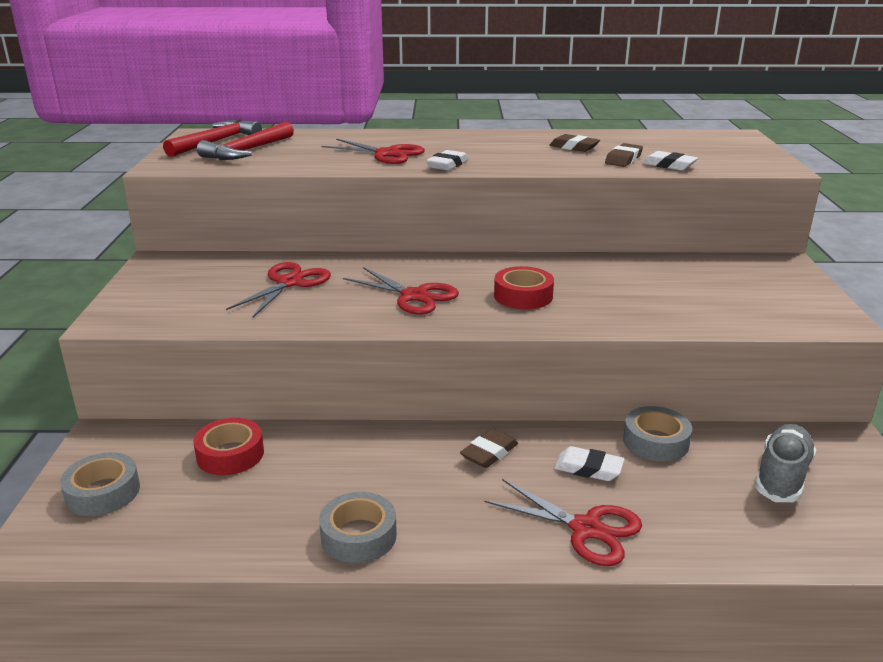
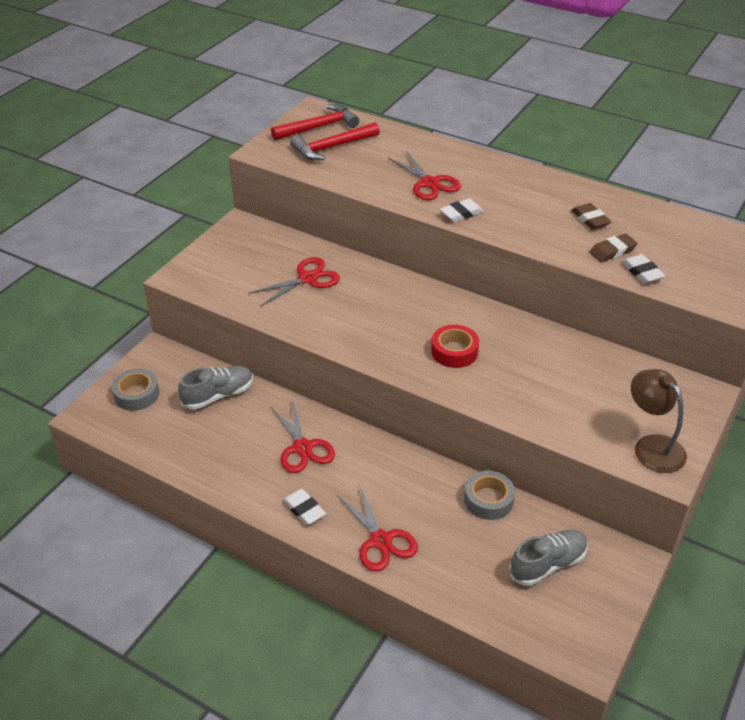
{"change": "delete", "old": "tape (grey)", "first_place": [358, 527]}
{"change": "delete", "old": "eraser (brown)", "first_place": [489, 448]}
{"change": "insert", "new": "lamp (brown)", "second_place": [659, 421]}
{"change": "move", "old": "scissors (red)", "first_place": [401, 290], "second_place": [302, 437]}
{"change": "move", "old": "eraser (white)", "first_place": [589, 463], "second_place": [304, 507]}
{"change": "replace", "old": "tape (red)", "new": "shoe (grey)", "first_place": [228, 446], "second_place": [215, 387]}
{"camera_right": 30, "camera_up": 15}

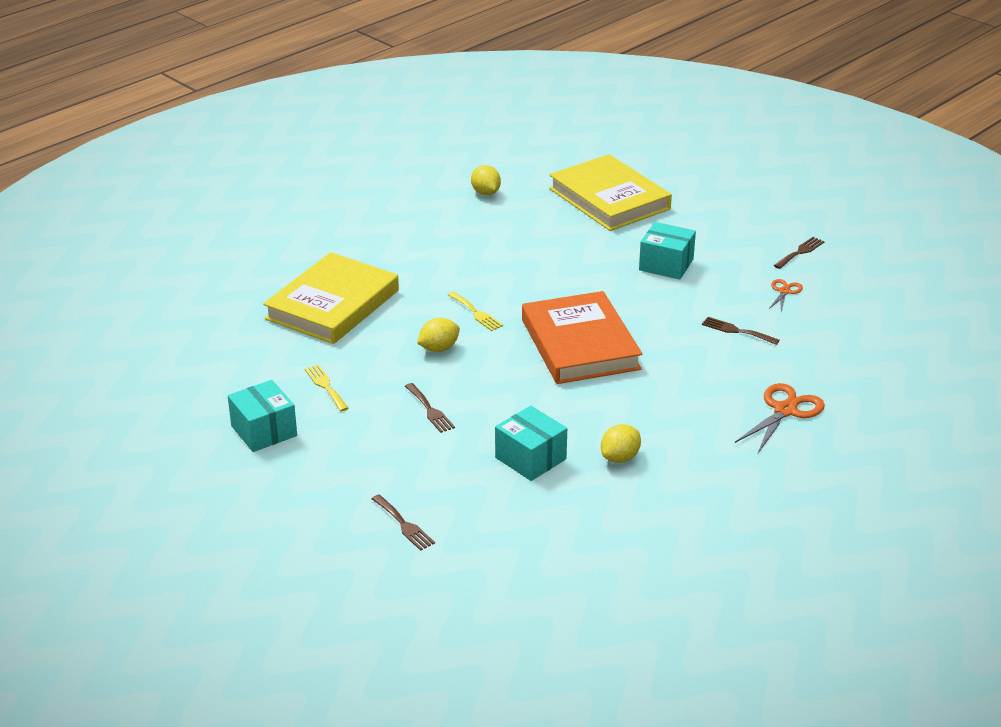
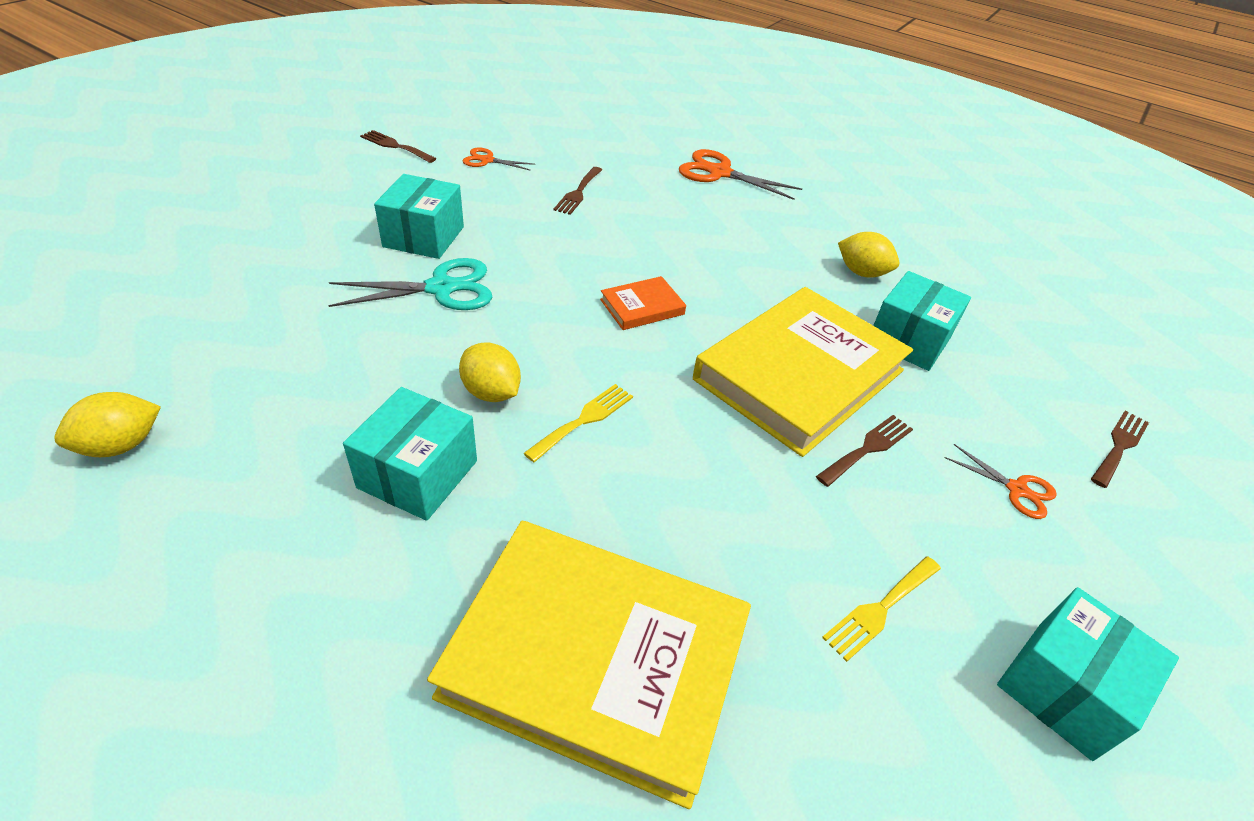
{"change": "insert", "new": "scissors (turquoise)", "second_place": [410, 284]}
{"change": "insert", "new": "box (turquoise)", "second_place": [410, 454]}
{"change": "insert", "new": "scissors (orange)", "second_place": [1001, 481]}
{"change": "move", "old": "lemon (yellow)", "first_place": [438, 335], "second_place": [490, 372]}
{"change": "move", "old": "book (yellow)", "first_place": [610, 192], "second_place": [803, 372]}
{"change": "resize", "old": "book (orange)", "first_place": [582, 337], "second_place": [643, 303], "factor": 0.42}
{"camera_right": -105, "camera_up": 10}

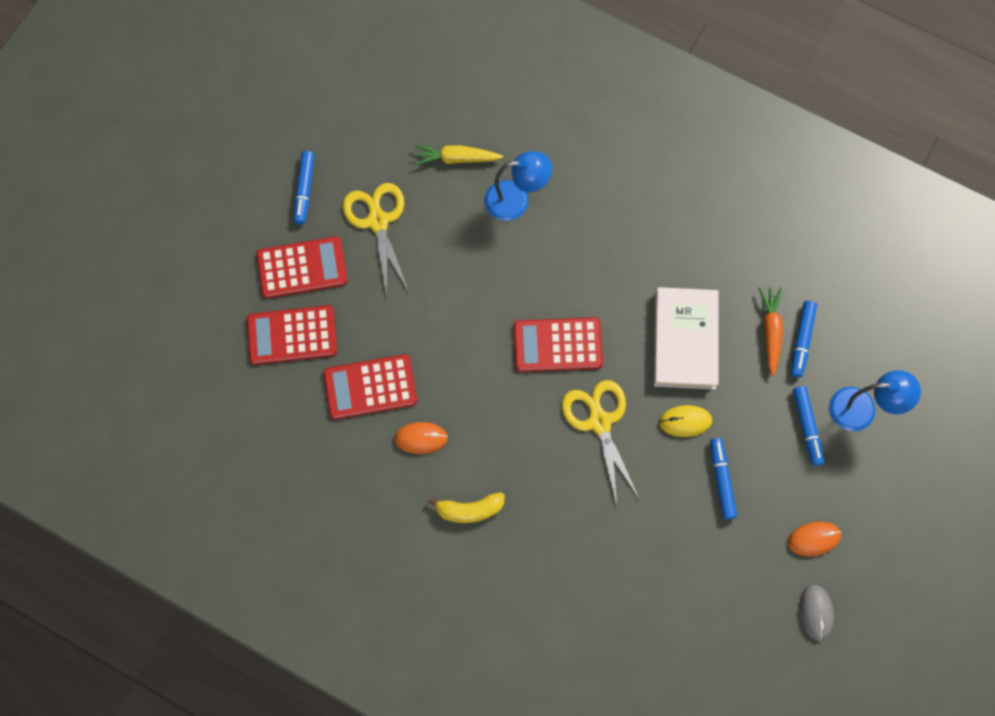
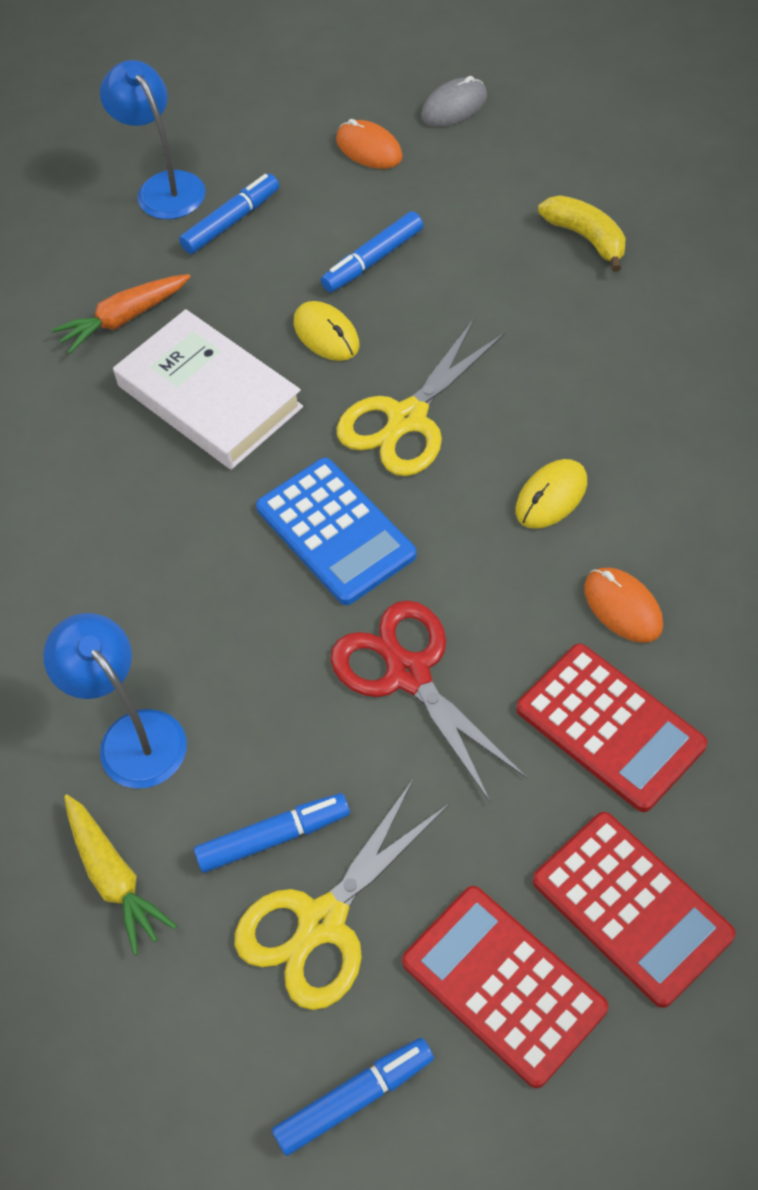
{"change": "insert", "new": "scissors (red)", "second_place": [428, 701]}
{"change": "insert", "new": "mouse (yellow)", "second_place": [551, 494]}
{"change": "move", "old": "banana (yellow)", "first_place": [466, 507], "second_place": [581, 233]}
{"change": "move", "old": "marker (blue)", "first_place": [804, 339], "second_place": [272, 833]}
{"change": "recolor", "old": "calculator (red)", "new": "calculator (blue)", "first_place": [558, 344], "second_place": [336, 531]}
{"change": "rotate", "old": "book (white)", "first_place": [686, 338], "second_place": [208, 389], "degrees": 75}
{"camera_right": -120, "camera_up": -15}

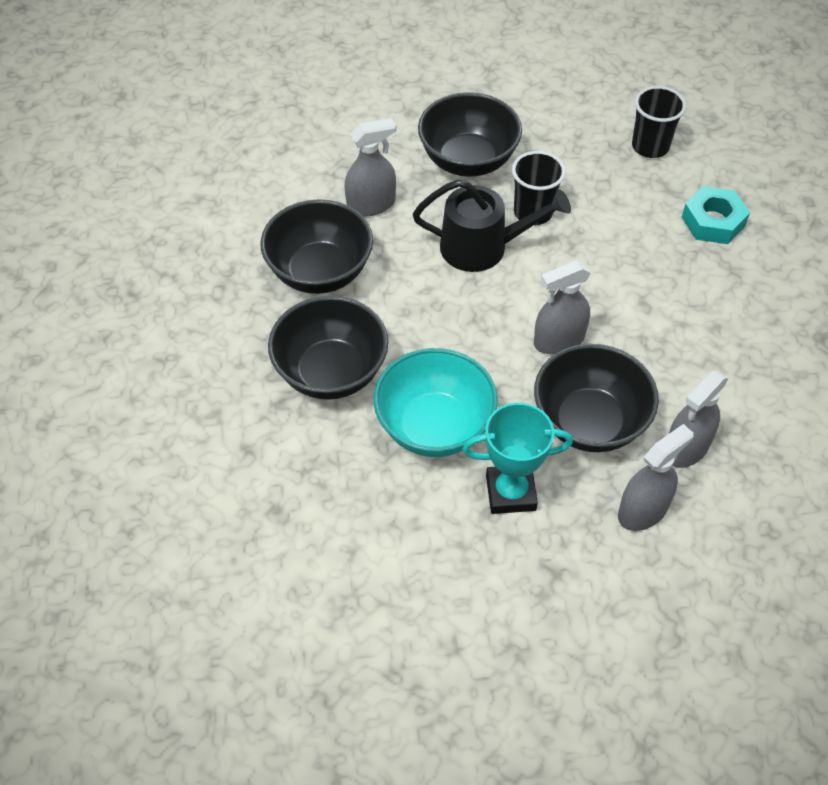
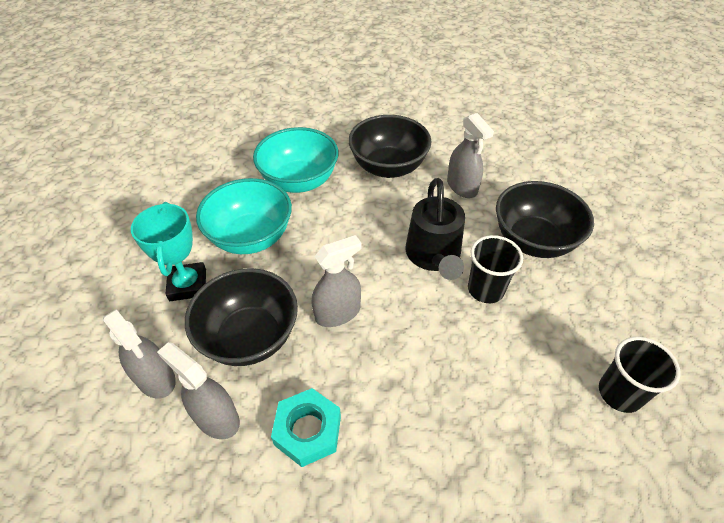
{"change": "move", "old": "nut (turquoise)", "first_place": [716, 215], "second_place": [306, 427]}
{"change": "recolor", "old": "bowl (black)", "new": "bowl (turquoise)", "first_place": [328, 348], "second_place": [296, 160]}
{"change": "rotate", "old": "spray bottle (grey)", "first_place": [562, 307], "second_place": [337, 281], "degrees": 90}
{"camera_right": 85, "camera_up": -5}

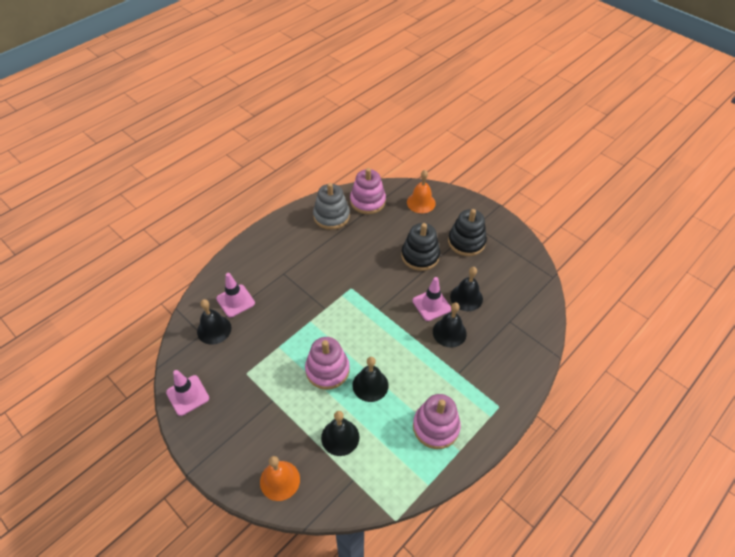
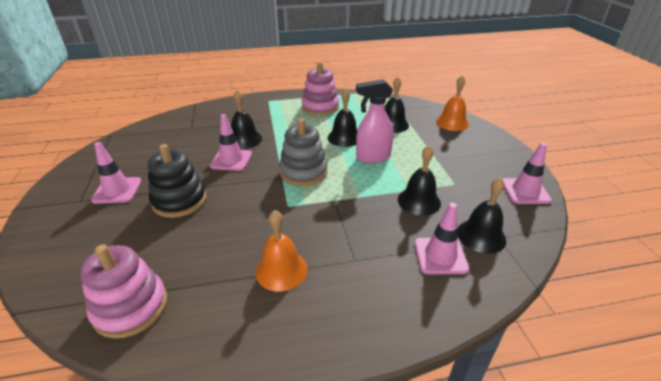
{"change": "move", "old": "stacking toy (grey)", "first_place": [331, 206], "second_place": [303, 152]}
{"change": "move", "old": "bell (orange)", "first_place": [421, 191], "second_place": [281, 251]}
{"change": "move", "old": "bell (black)", "first_place": [466, 289], "second_place": [419, 180]}
{"change": "replace", "old": "stacking toy (pink)", "new": "spray bottle (pink)", "first_place": [327, 363], "second_place": [374, 121]}
{"change": "replace", "old": "stacking toy (black)", "new": "traffic cone (pink)", "first_place": [467, 232], "second_place": [116, 173]}
{"camera_right": -145, "camera_up": -15}

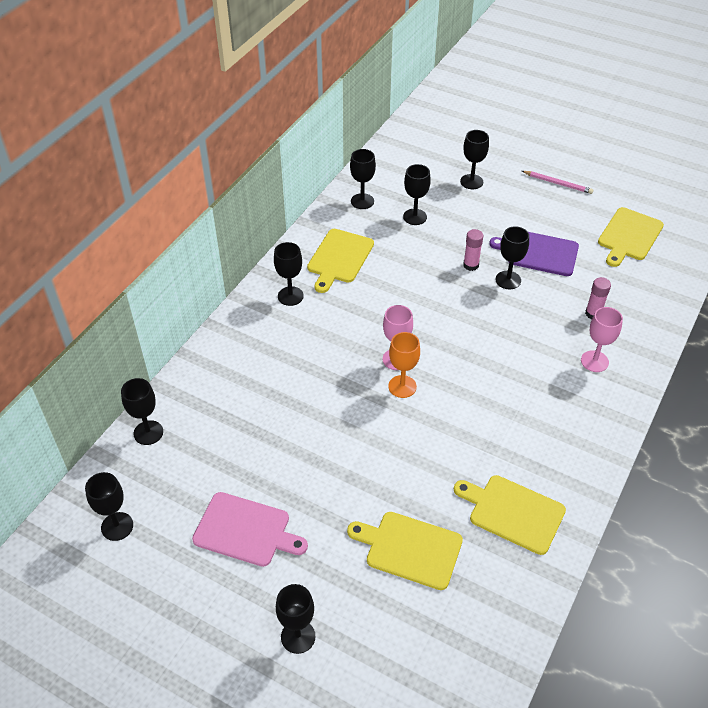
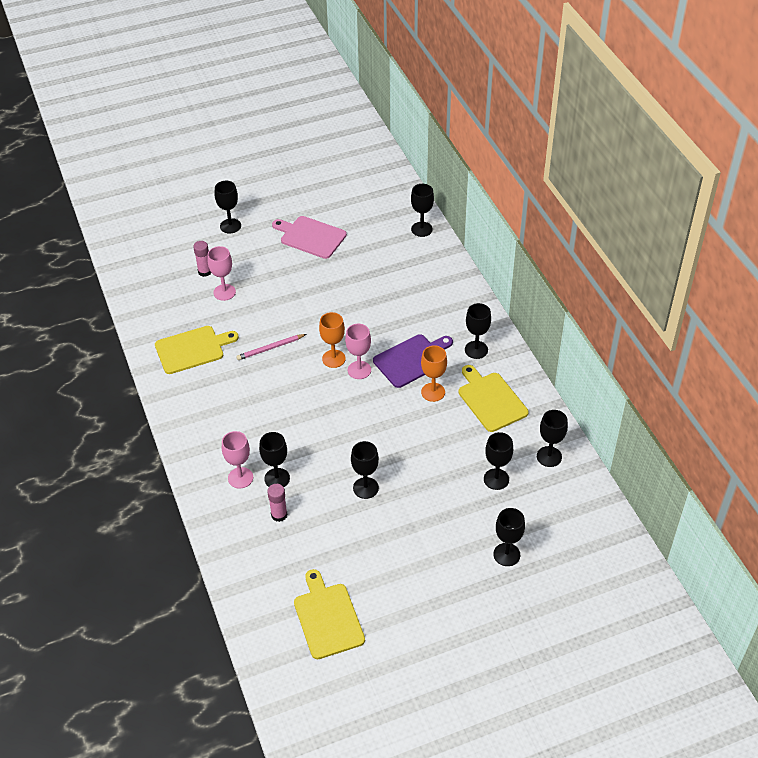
{"change": "insert", "new": "goblet (orange)", "second_place": [434, 373]}
{"change": "move", "old": "goblet (black)", "first_place": [109, 506], "second_place": [274, 459]}
{"change": "move", "old": "glue stick (pink)", "first_place": [473, 250], "second_place": [202, 259]}
{"change": "move", "old": "cutting board (purple)", "first_place": [534, 254], "second_place": [413, 361]}
{"change": "move", "old": "pencil (pink)", "first_place": [557, 182], "second_place": [271, 347]}
{"change": "replace", "old": "cutting board (yellow)", "new": "goblet (pink)", "first_place": [405, 551], "second_place": [221, 273]}
{"change": "rotate", "old": "cutting board (pink)", "first_place": [250, 529], "second_place": [309, 237], "degrees": 60}
{"camera_right": 130, "camera_up": 0}

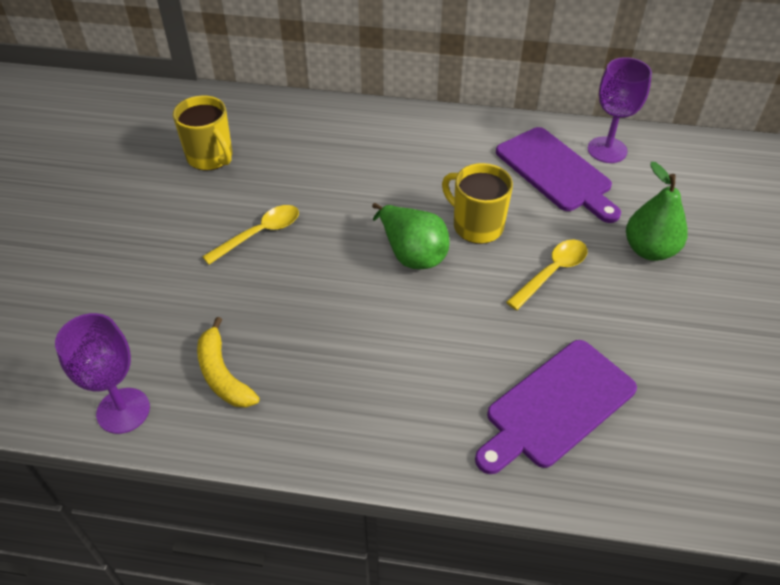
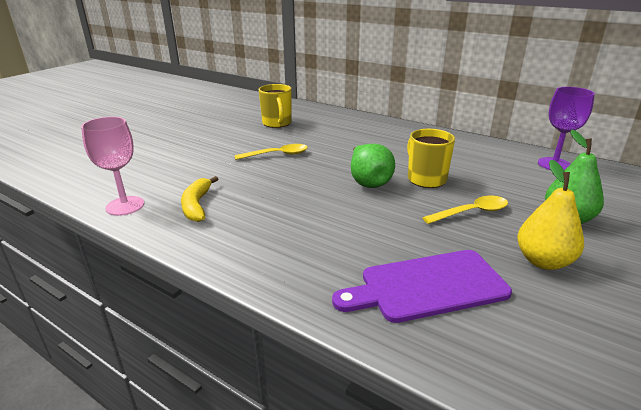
{"change": "delete", "old": "cutting board (purple)", "first_place": [558, 175]}
{"change": "insert", "new": "pear (yellow)", "second_place": [550, 215]}
{"change": "recolor", "old": "goblet (purple)", "new": "goblet (pink)", "first_place": [102, 373], "second_place": [112, 166]}
{"camera_right": 25, "camera_up": -20}

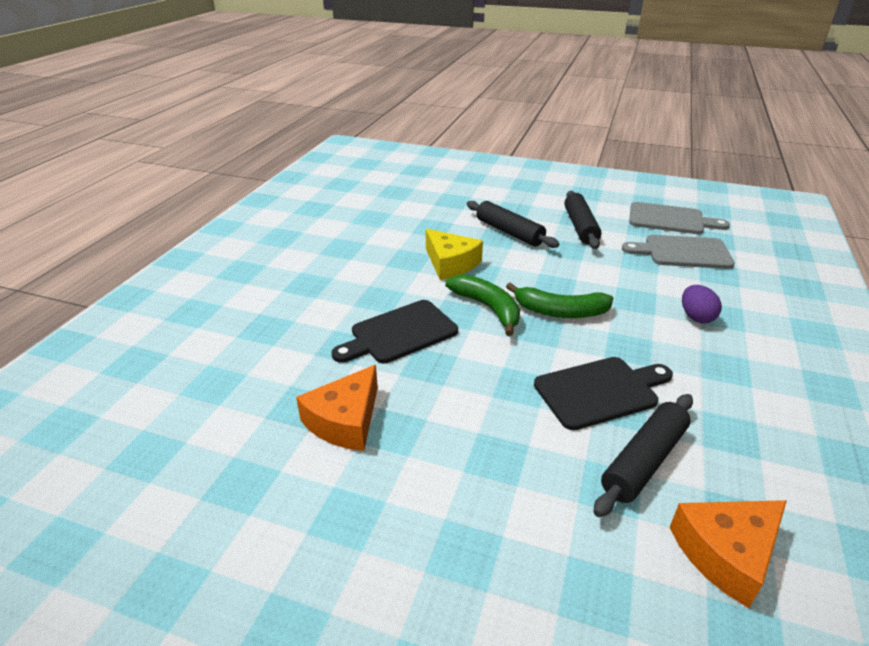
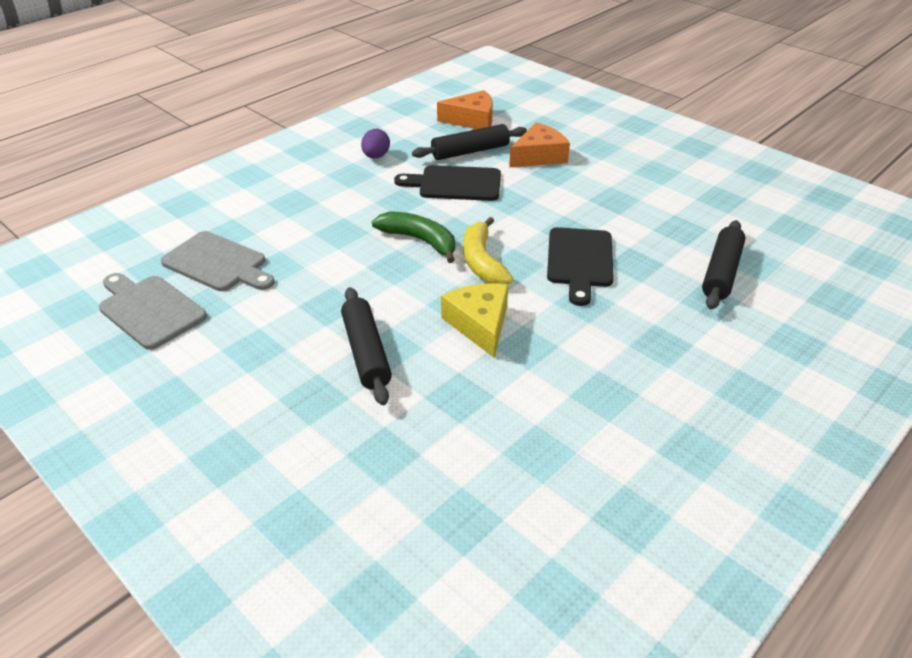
{"change": "move", "old": "cheese (orange)", "first_place": [337, 408], "second_place": [539, 144]}
{"change": "move", "old": "rolling pin (black)", "first_place": [583, 220], "second_place": [723, 265]}
{"change": "move", "old": "egg (purple)", "first_place": [702, 304], "second_place": [375, 143]}
{"change": "recolor", "old": "banana (green)", "new": "banana (yellow)", "first_place": [482, 305], "second_place": [488, 250]}
{"change": "rotate", "old": "cutting board (black)", "first_place": [394, 331], "second_place": [580, 266], "degrees": 105}
{"camera_right": -155, "camera_up": 5}

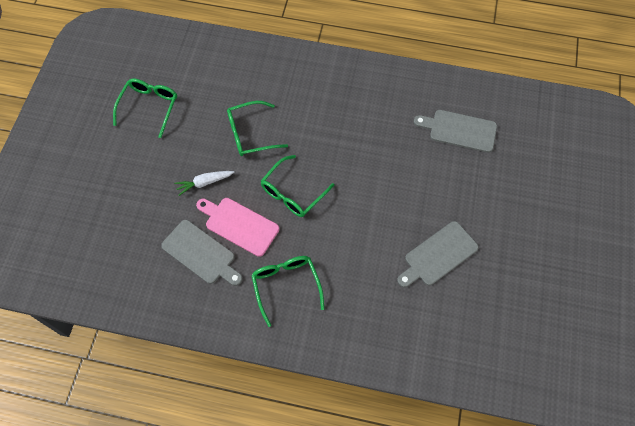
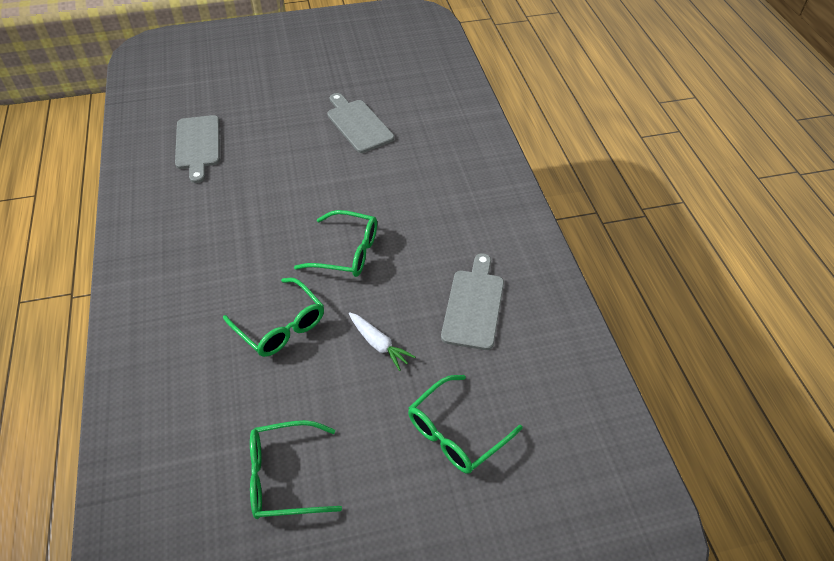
{"change": "delete", "old": "cutting board (pink)", "first_place": [237, 227]}
{"change": "move", "old": "glasses (green)", "first_place": [287, 291], "second_place": [465, 424]}
{"change": "rotate", "old": "cutting board (grey)", "first_place": [438, 254], "second_place": [360, 123], "degrees": -150}
{"camera_right": -115, "camera_up": -15}

